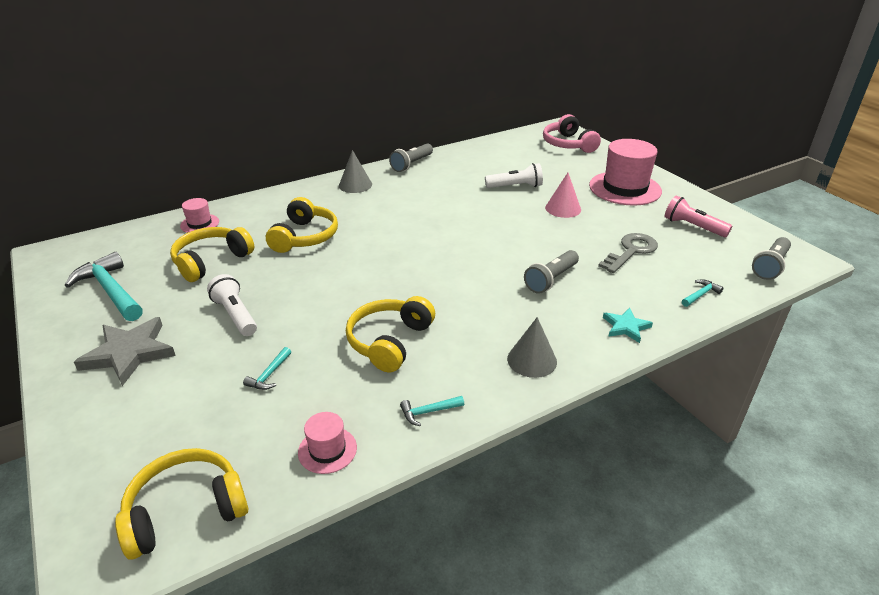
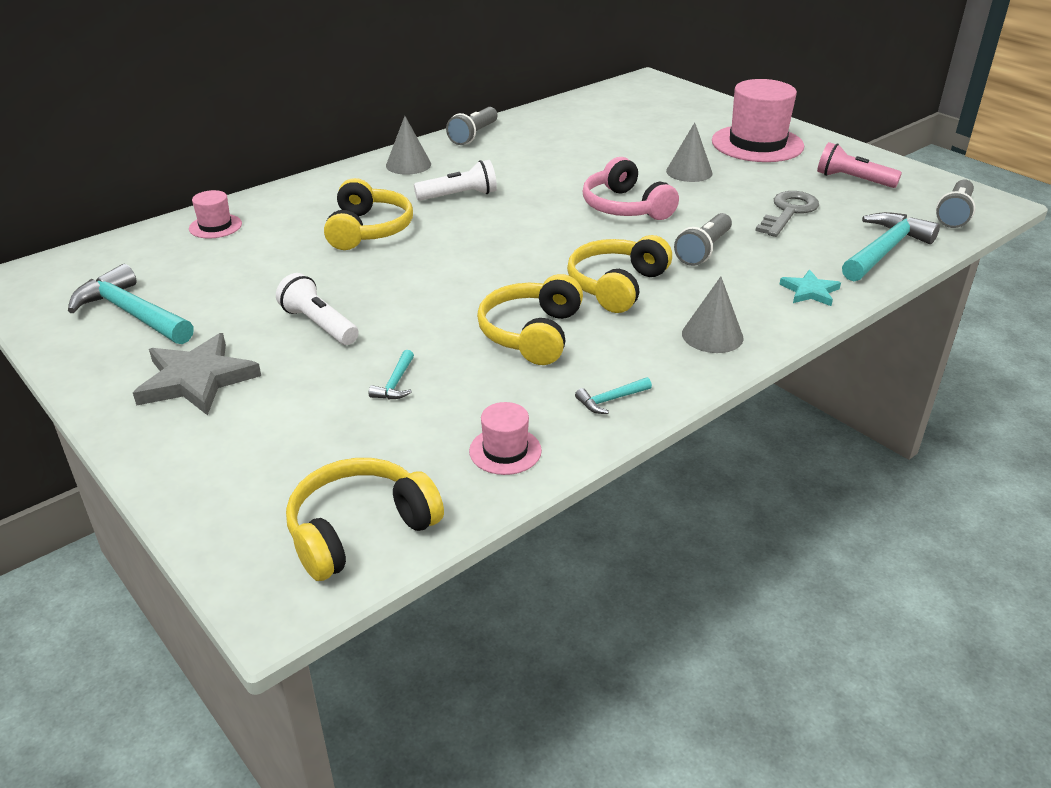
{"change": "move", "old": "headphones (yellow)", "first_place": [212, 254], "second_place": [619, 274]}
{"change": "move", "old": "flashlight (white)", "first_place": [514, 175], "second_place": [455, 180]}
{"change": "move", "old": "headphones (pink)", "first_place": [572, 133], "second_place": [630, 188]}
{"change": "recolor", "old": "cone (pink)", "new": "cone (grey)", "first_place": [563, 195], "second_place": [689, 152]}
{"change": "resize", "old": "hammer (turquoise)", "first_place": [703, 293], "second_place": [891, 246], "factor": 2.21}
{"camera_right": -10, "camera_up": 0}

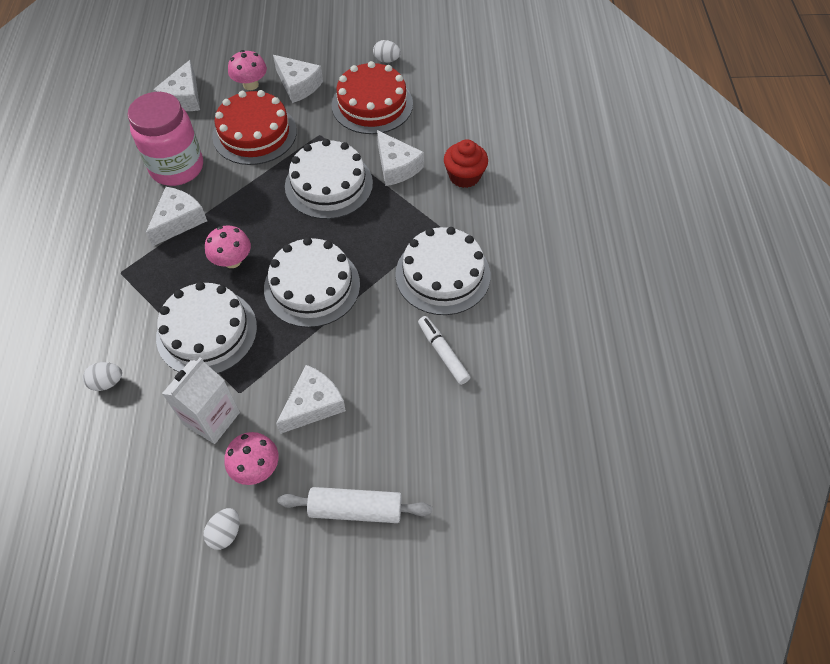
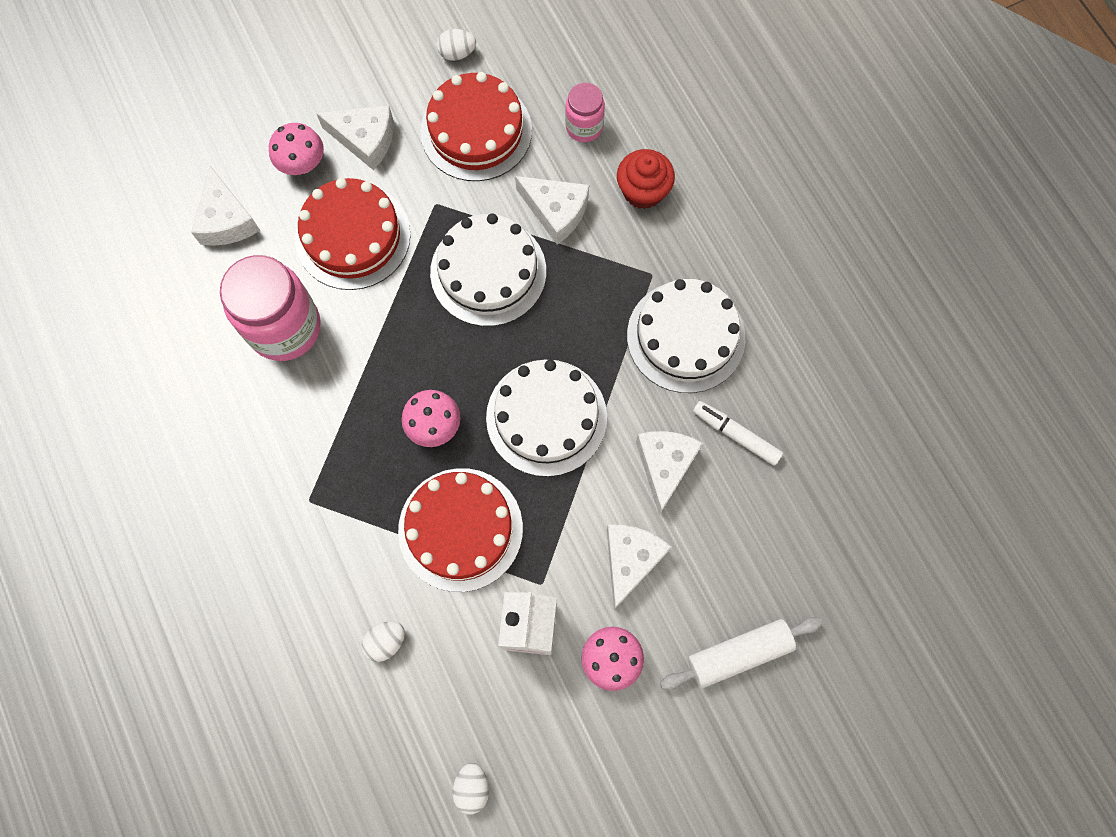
{"change": "insert", "new": "jar (pink)", "second_place": [585, 112]}
{"change": "move", "old": "cheese (white)", "first_place": [176, 216], "second_place": [669, 473]}
{"change": "move", "old": "egg (white)", "first_place": [222, 529], "second_place": [470, 788]}
{"change": "recolor", "old": "cake (white)", "new": "cake (red)", "first_place": [206, 328], "second_place": [460, 530]}
{"camera_right": -25, "camera_up": 15}

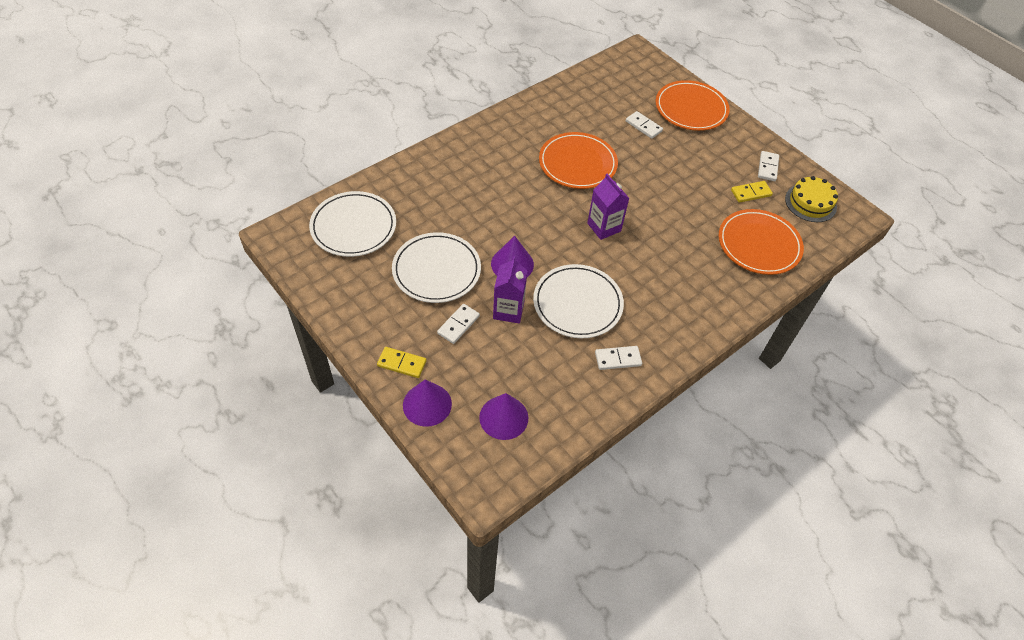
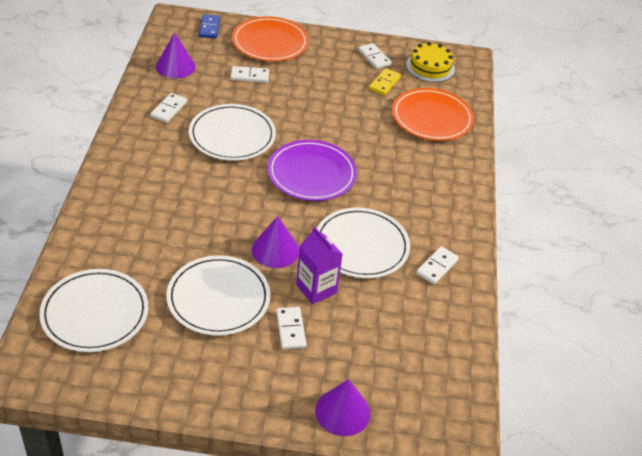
{"change": "delete", "old": "domino (yellow)", "first_place": [402, 362]}
{"change": "insert", "new": "domino (white)", "second_place": [168, 108]}
{"change": "insert", "new": "domino (blue)", "second_place": [209, 26]}
{"change": "move", "old": "cone (purple)", "first_place": [503, 416], "second_place": [176, 56]}
{"change": "replace", "old": "carton (purple)", "new": "plate (purple)", "first_place": [608, 207], "second_place": [312, 170]}
{"change": "recolor", "old": "plate (orange)", "new": "plate (white)", "first_place": [578, 160], "second_place": [232, 132]}
{"camera_right": -45, "camera_up": -10}

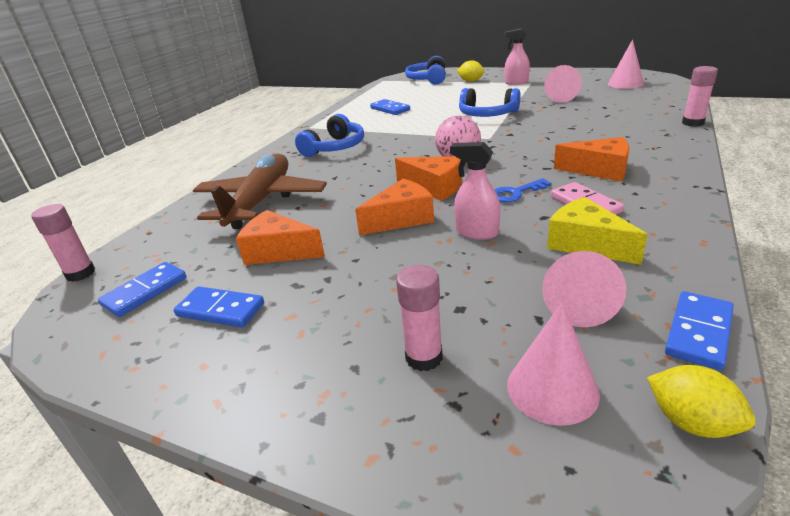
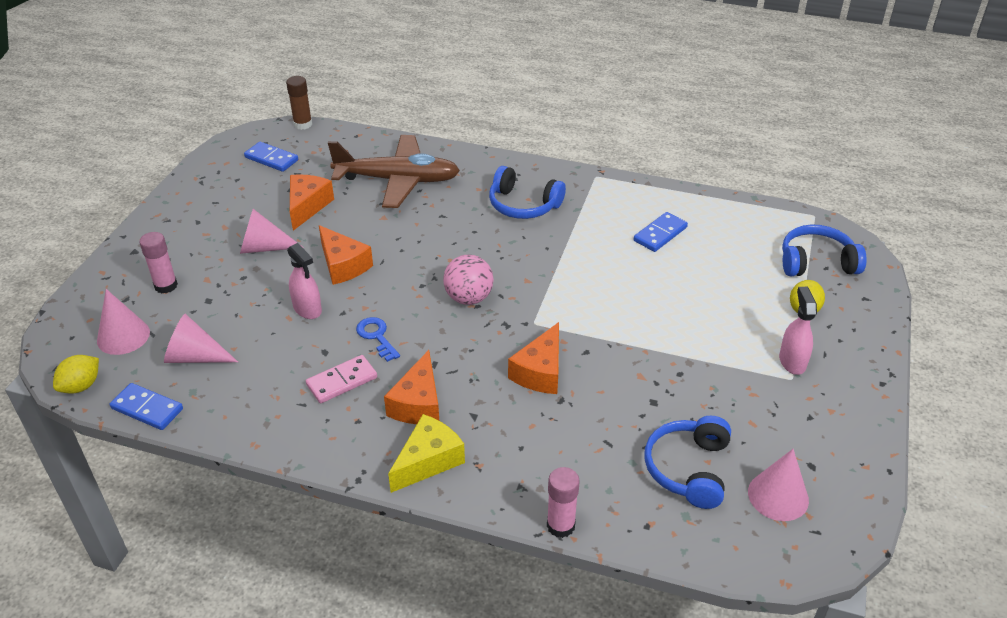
{"change": "delete", "old": "domino (blue)", "first_place": [218, 307]}
{"change": "move", "old": "cheese (orange)", "first_place": [428, 178], "second_place": [533, 358]}
{"change": "move", "old": "headphones (blue)", "first_place": [490, 102], "second_place": [687, 462]}
{"change": "move", "old": "cone (pink)", "first_place": [562, 84], "second_place": [272, 231]}
{"change": "move", "old": "cheese (yellow)", "first_place": [597, 231], "second_place": [426, 453]}
{"change": "recolor", "old": "glue stick (pink)", "new": "glue stick (brown)", "first_place": [63, 243], "second_place": [299, 103]}
{"change": "rotate", "old": "spray bottle (pink)", "first_place": [475, 191], "second_place": [304, 281], "degrees": 120}
{"camera_right": 80, "camera_up": 10}

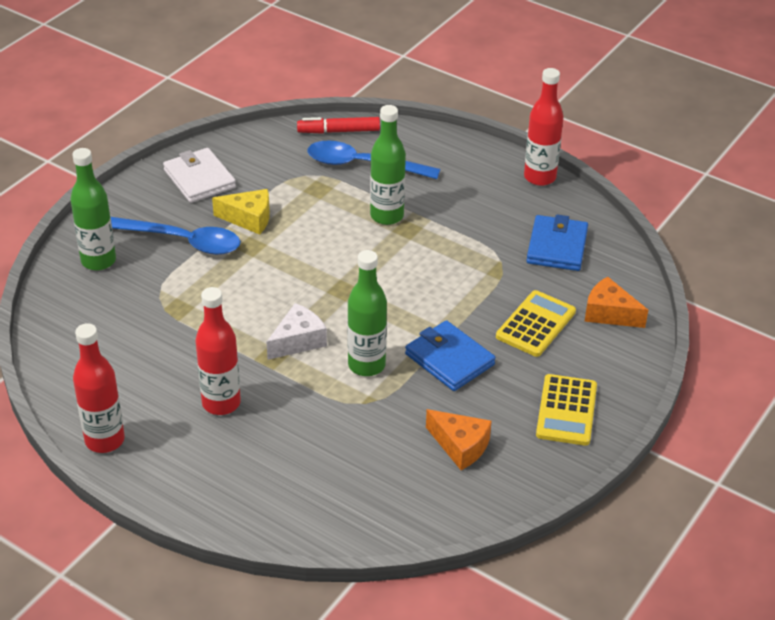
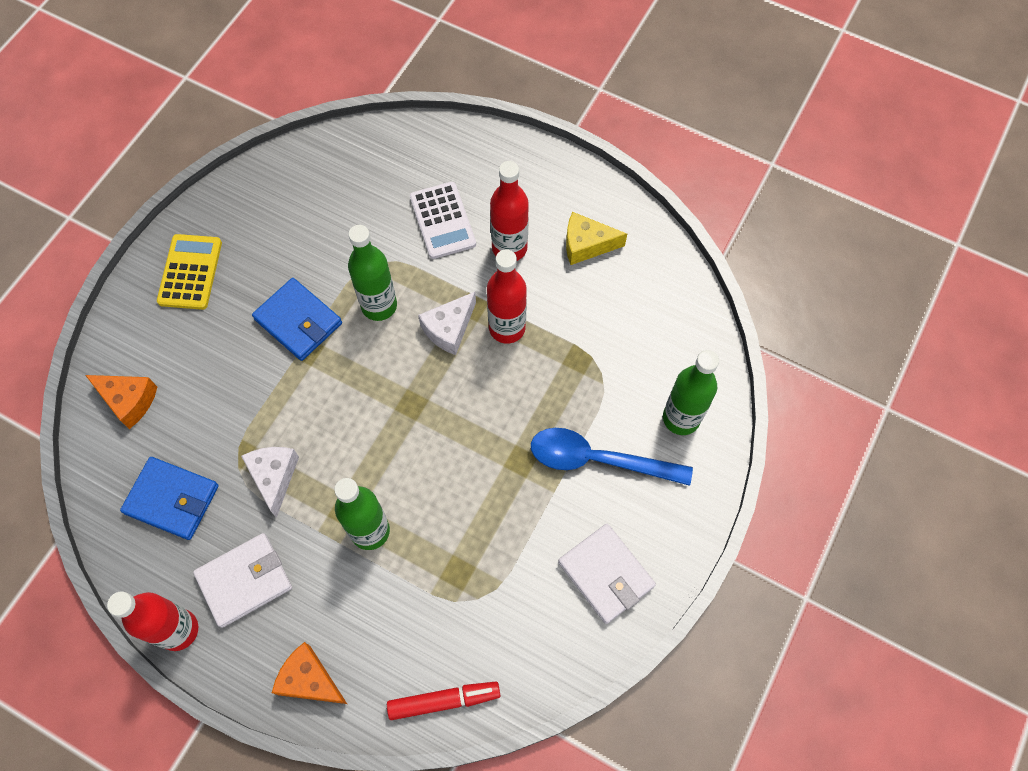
{"change": "delete", "old": "spoon (blue)", "first_place": [373, 159]}
{"change": "delete", "old": "calculator (yellow)", "first_place": [536, 323]}
{"change": "insert", "new": "wallet (white)", "second_place": [242, 580]}
{"change": "insert", "new": "cheese (white)", "second_place": [270, 482]}
{"change": "insert", "new": "calculator (white)", "second_place": [443, 220]}
{"change": "move", "old": "bottle (red)", "first_place": [99, 388], "second_place": [507, 296]}
{"change": "move", "old": "cheese (yellow)", "first_place": [241, 212], "second_place": [596, 238]}
{"change": "move", "old": "cheese (orange)", "first_place": [459, 439], "second_place": [309, 673]}
{"change": "rotate", "old": "wallet (blue)", "first_place": [557, 243], "second_place": [169, 498], "degrees": -75}
{"camera_right": 175, "camera_up": 25}

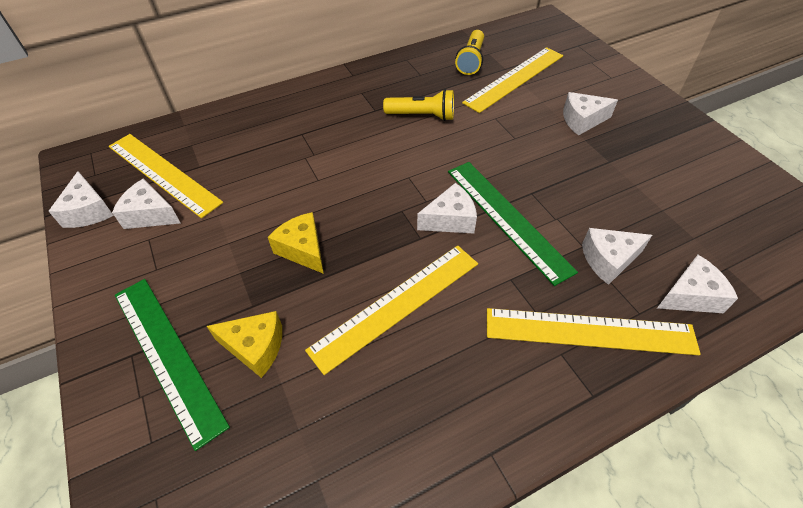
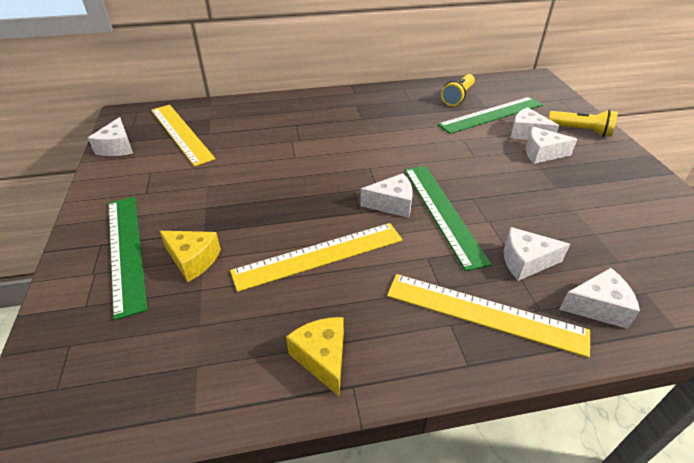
{"change": "move", "old": "cheese (white)", "first_place": [146, 204], "second_place": [534, 123]}
{"change": "move", "old": "cheese (yellow)", "first_place": [296, 243], "second_place": [315, 356]}
{"change": "move", "old": "flashlight (yellow)", "first_place": [418, 105], "second_place": [583, 123]}
{"change": "recolor", "old": "ruler (yellow)", "new": "ruler (green)", "first_place": [512, 80], "second_place": [490, 115]}
{"camera_right": 15, "camera_up": -10}

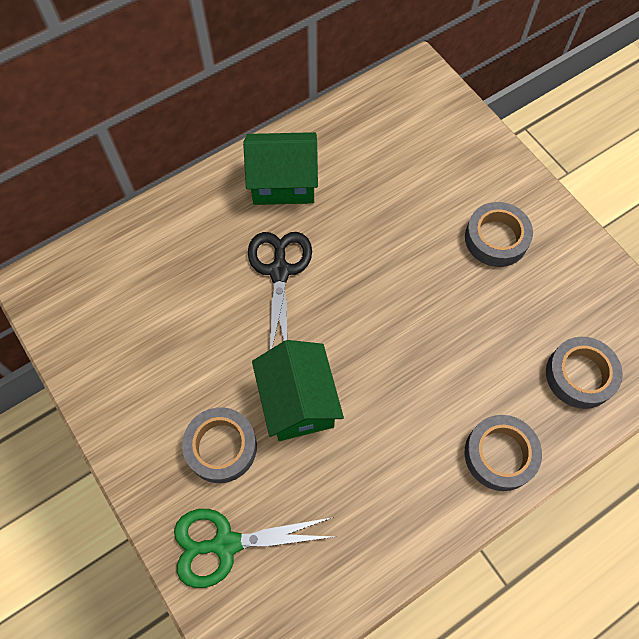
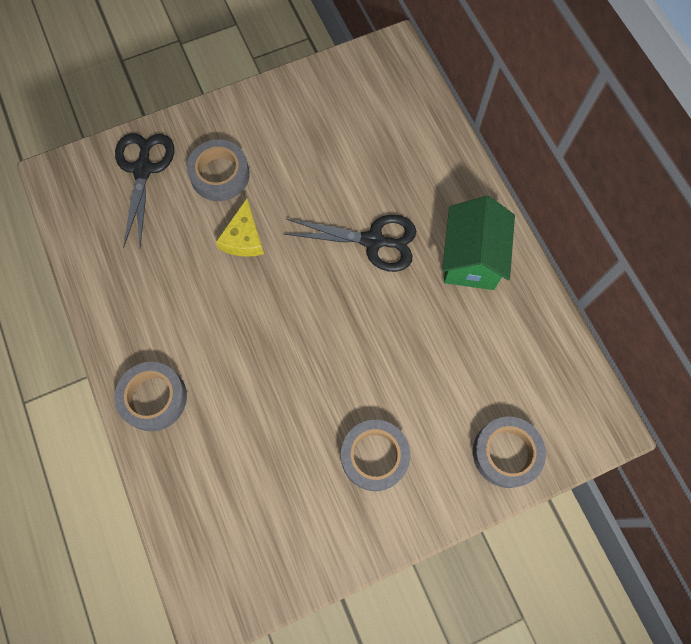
{"change": "move", "old": "tape (grey)", "first_place": [584, 373], "second_place": [509, 452]}
{"change": "replace", "old": "house (green)", "new": "cheese (yellow)", "first_place": [298, 390], "second_place": [240, 227]}
{"change": "recolor", "old": "scissors (green)", "new": "scissors (black)", "first_place": [254, 548], "second_place": [144, 190]}
{"camera_right": 100, "camera_up": 5}

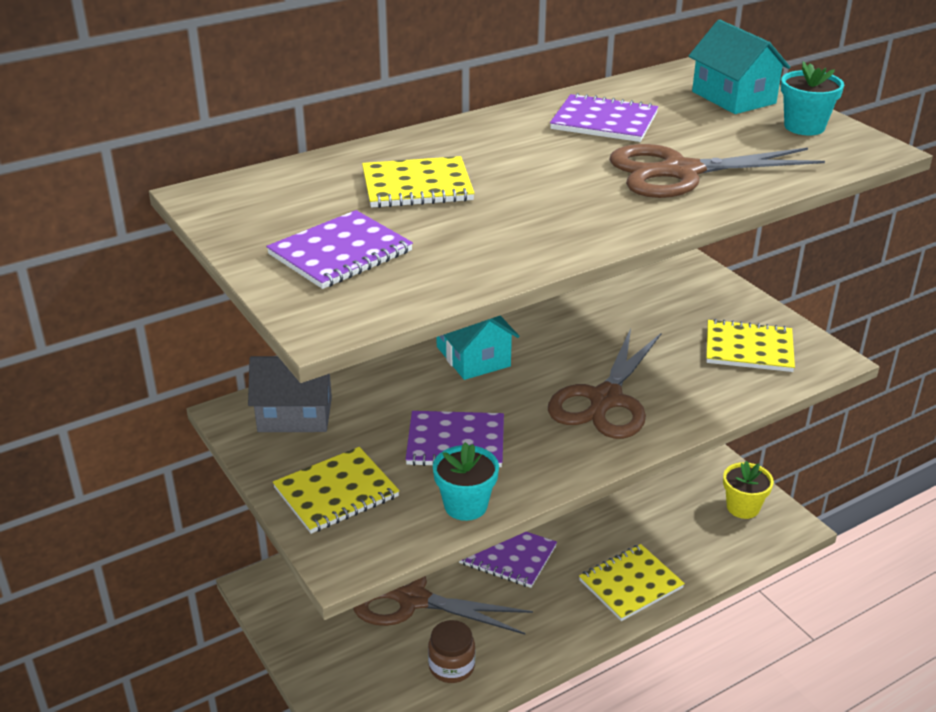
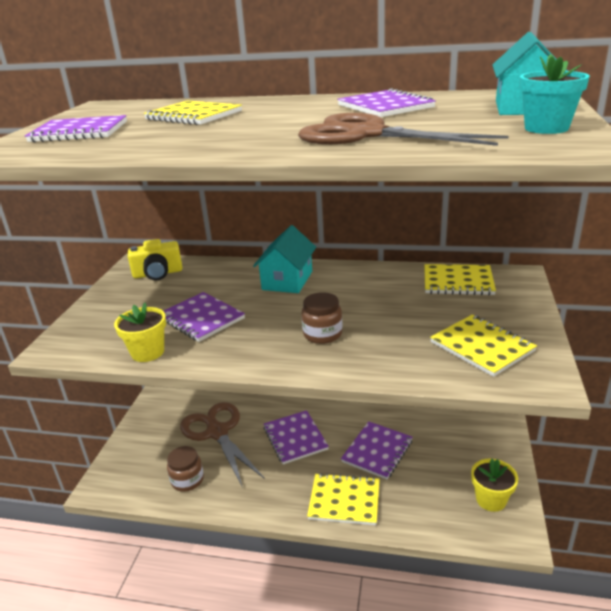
{"change": "insert", "new": "notebook (purple)", "second_place": [377, 450]}
{"change": "move", "old": "notebook (yellow)", "first_place": [336, 490], "second_place": [460, 279]}
{"change": "replace", "old": "house (grey)", "new": "camera (yellow)", "first_place": [290, 394], "second_place": [155, 259]}
{"change": "replace", "old": "scissors (brown)", "new": "jar (brown)", "first_place": [604, 383], "second_place": [321, 318]}
{"change": "recolor", "old": "flower pot (turquoise)", "new": "flower pot (yellow)", "first_place": [466, 481], "second_place": [140, 332]}
{"camera_right": 45, "camera_up": -5}

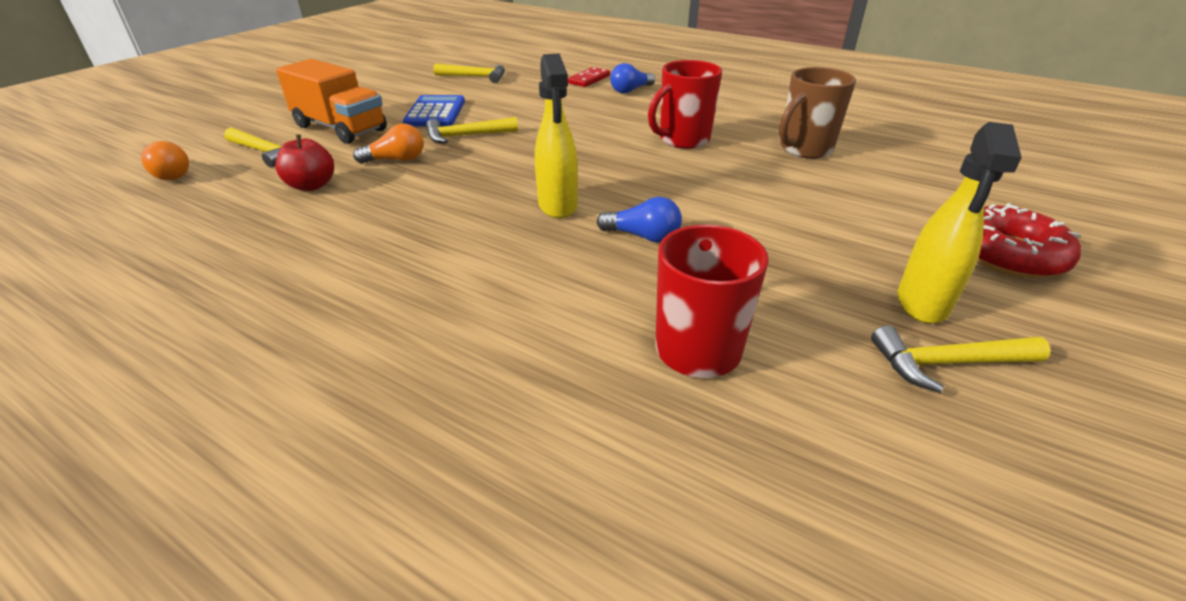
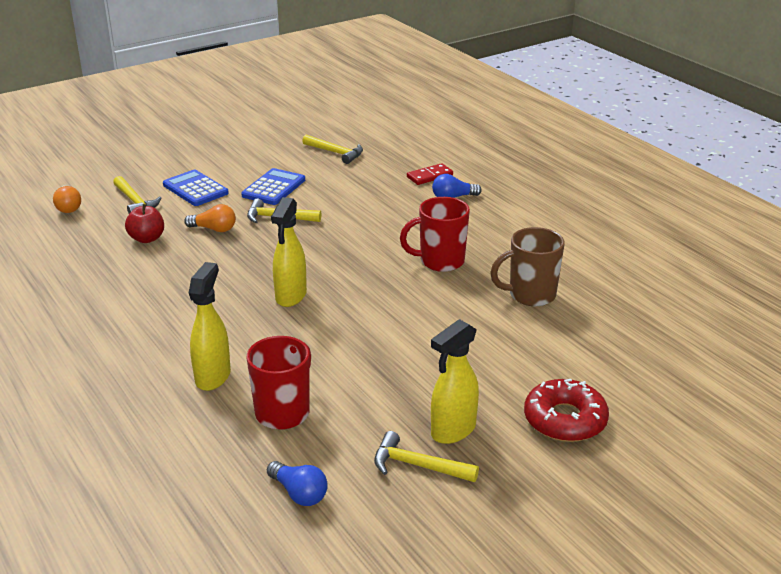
{"change": "insert", "new": "spray bottle (yellow)", "second_place": [210, 326]}
{"change": "move", "old": "light bulb (blue)", "first_place": [639, 220], "second_place": [297, 483]}
{"change": "replace", "old": "truck (orange)", "new": "calculator (blue)", "first_place": [331, 101], "second_place": [196, 188]}
{"camera_right": 25, "camera_up": -5}

